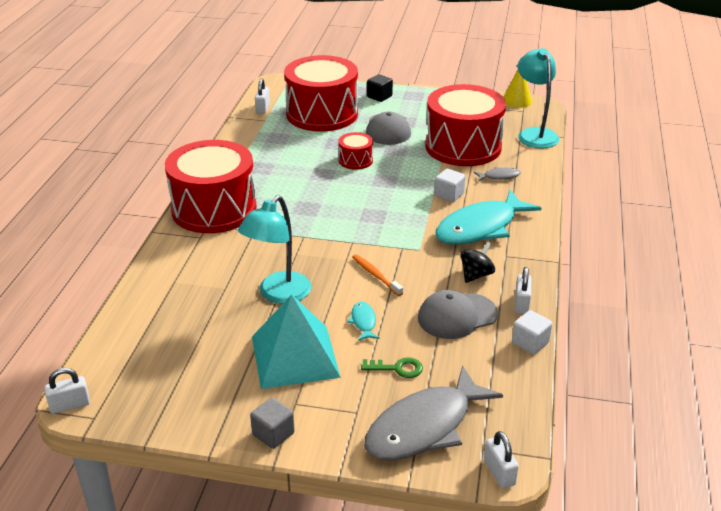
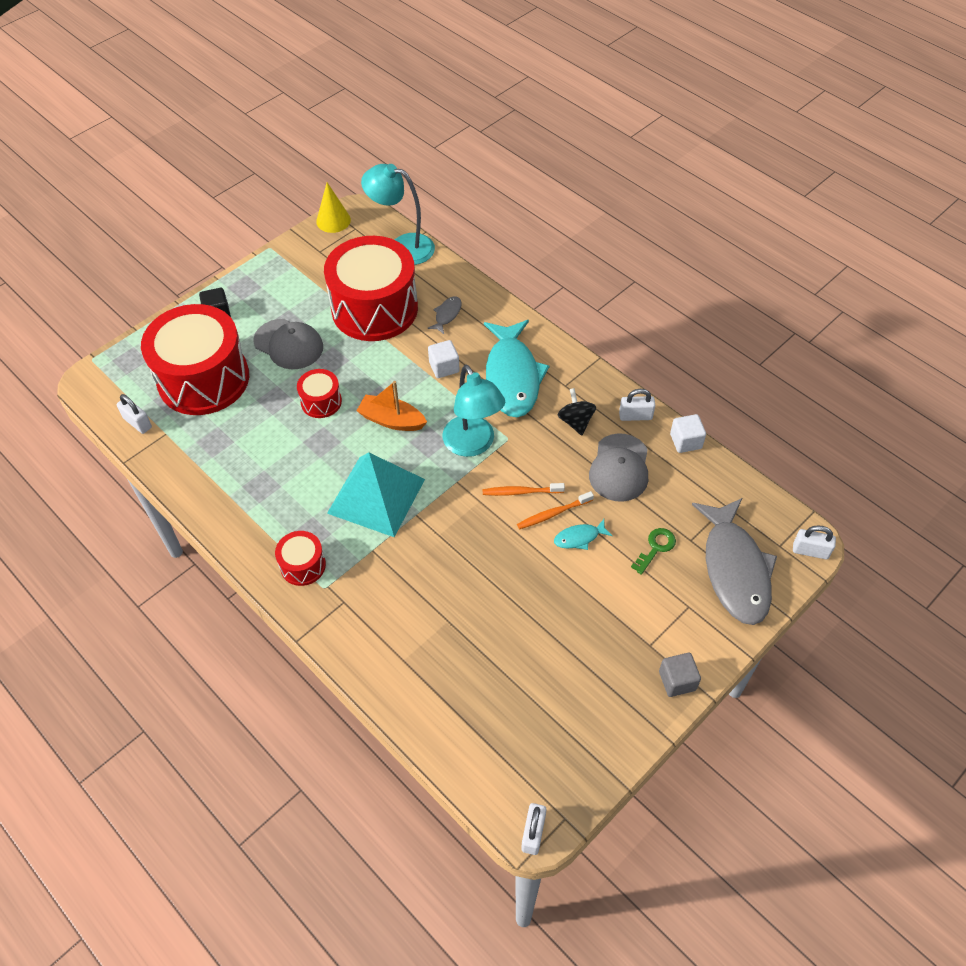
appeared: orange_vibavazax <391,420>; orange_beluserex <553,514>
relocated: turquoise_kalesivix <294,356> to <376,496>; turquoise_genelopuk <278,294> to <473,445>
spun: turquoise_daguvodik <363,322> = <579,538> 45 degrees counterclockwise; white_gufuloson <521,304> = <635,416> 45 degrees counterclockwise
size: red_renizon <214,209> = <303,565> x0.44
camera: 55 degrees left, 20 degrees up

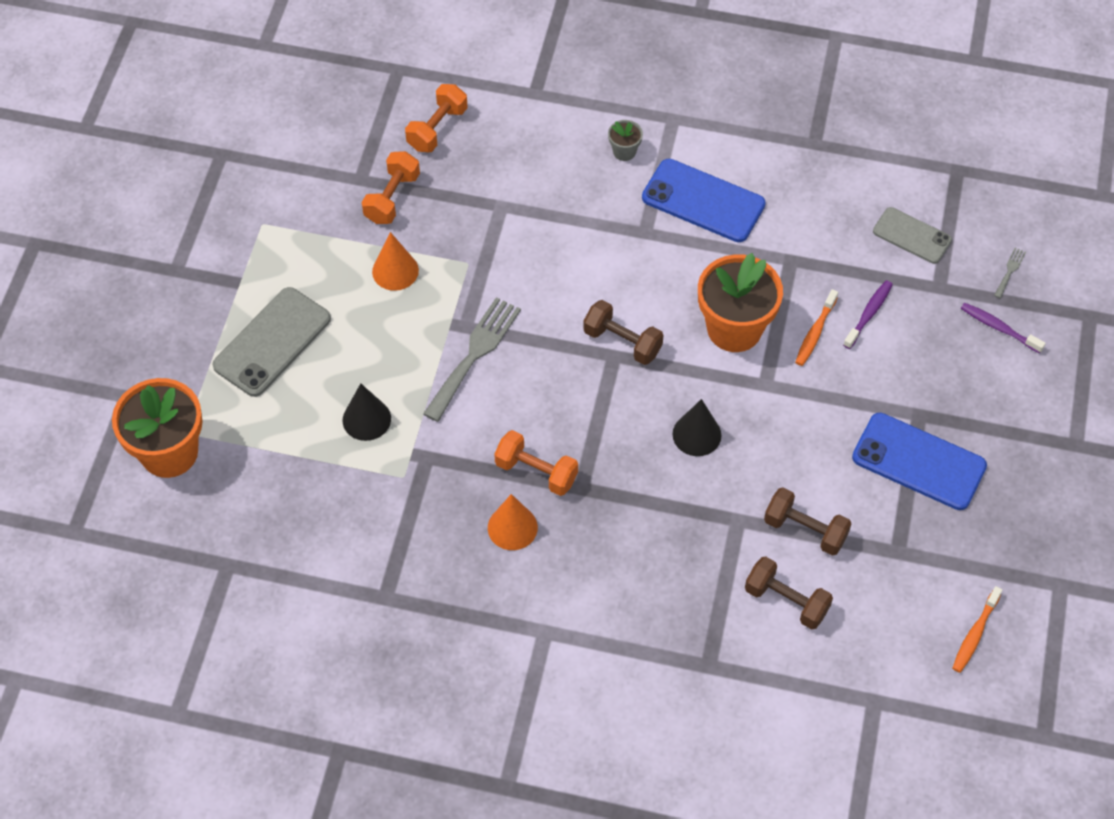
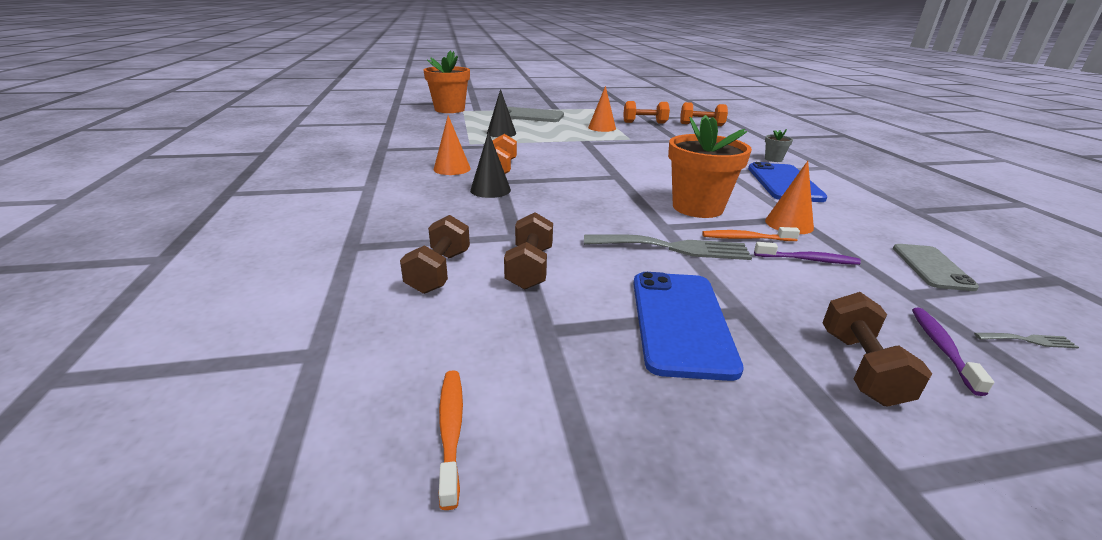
appeared: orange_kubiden <789,224>
relocated: black_kubiden <696,434> to <490,190>; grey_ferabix <474,354> to <673,248>; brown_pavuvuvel <622,342> to <861,367>
spun: orange_beluserex <975,634> = <451,430> 75 degrees clockwise
camera: 65 degrees right, 30 degrees down

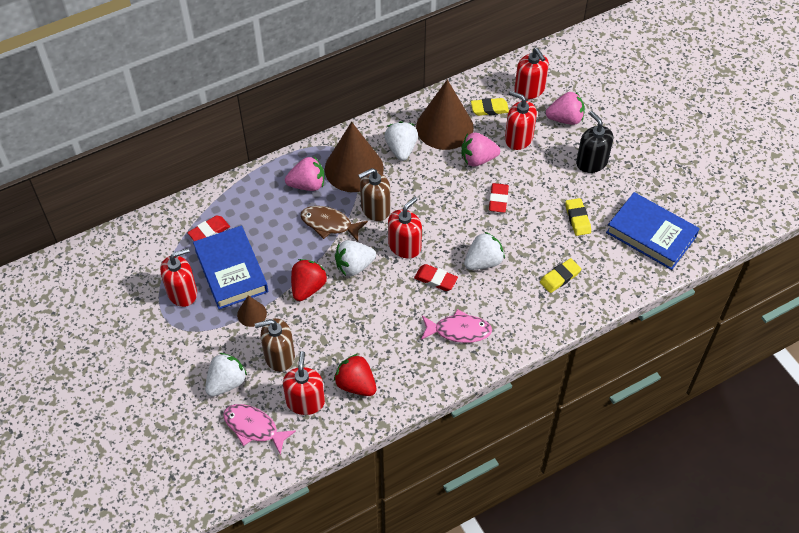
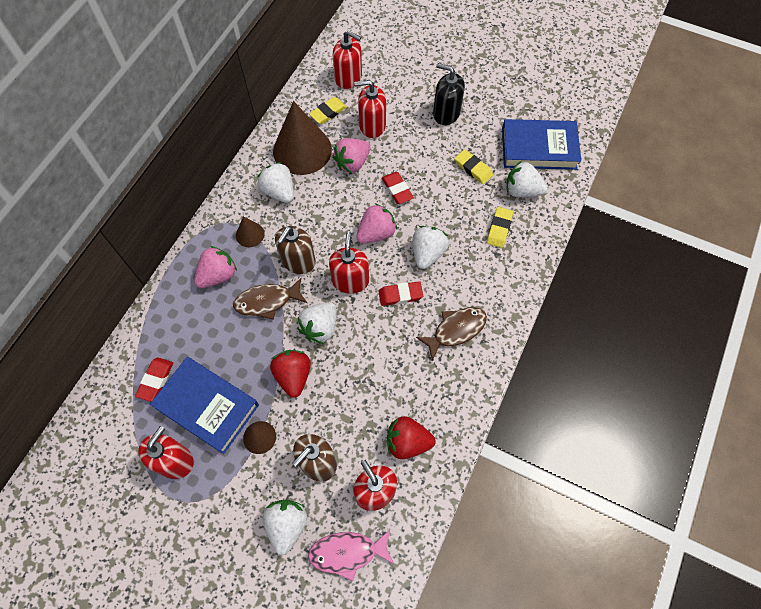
appeared: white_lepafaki <522,190>
relocated: pink_lepafaki <565,119> to <376,233>
colour: pink_daguvodik <459,331> to brown_daguvodik <456,330>
size: brown_kubiden <354,168> = <250,234> x0.46
camera: 35 degrees left, 10 degrees up

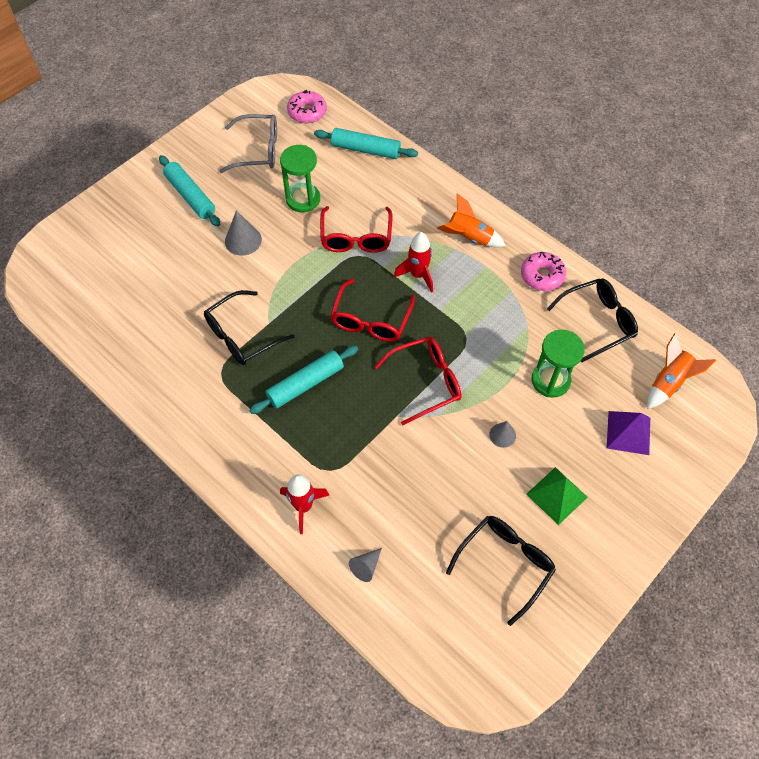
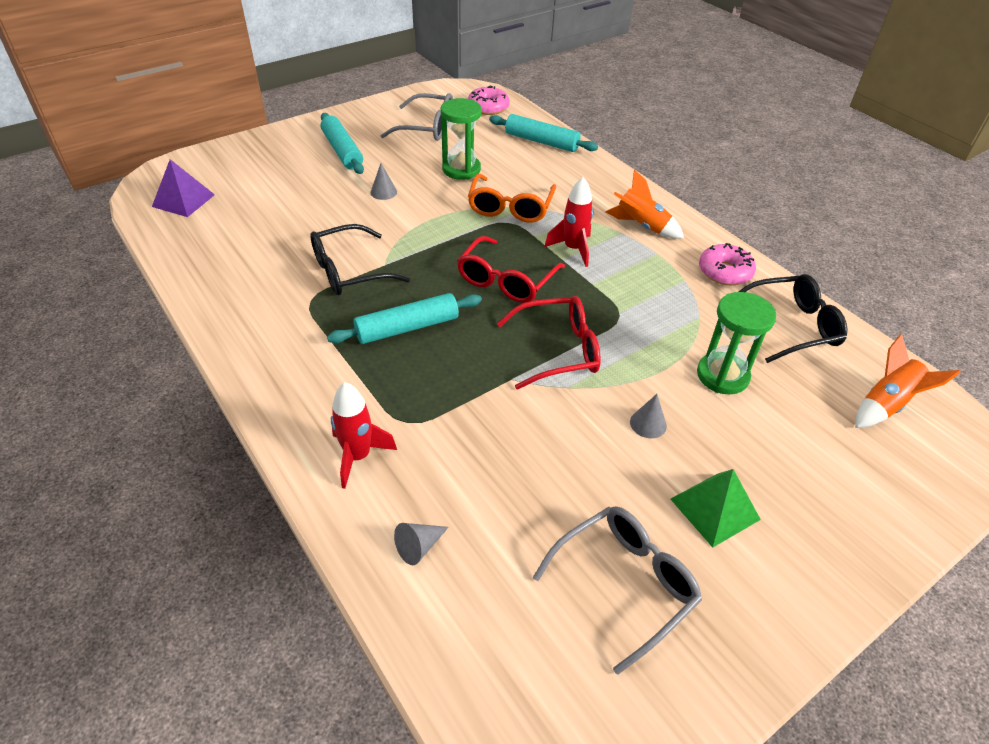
relocated: purple_kalesivix <628,432> to <183,200>
colour: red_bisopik <356,238> to orange_bisopik <510,208>; black_bisopik <505,564> to grey_bisopik <625,584>
size: grey_kubiden <243,240> = <383,192> x0.63
camera: 10 degrees right, 15 degrees down

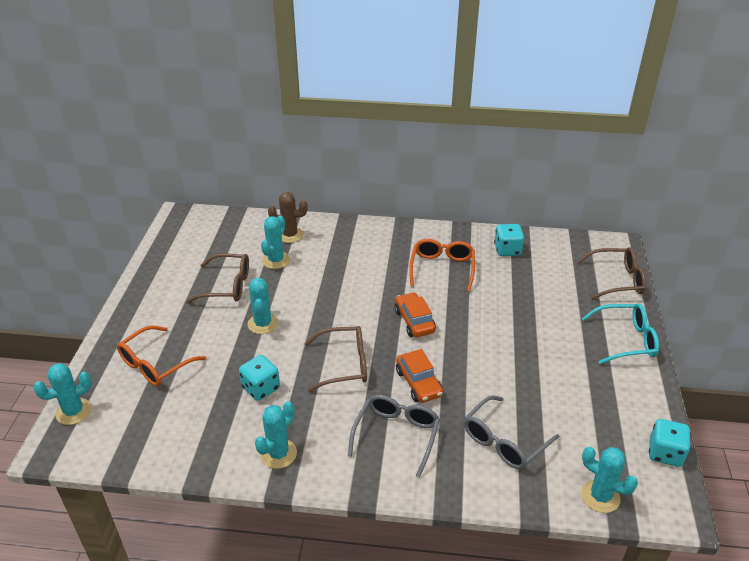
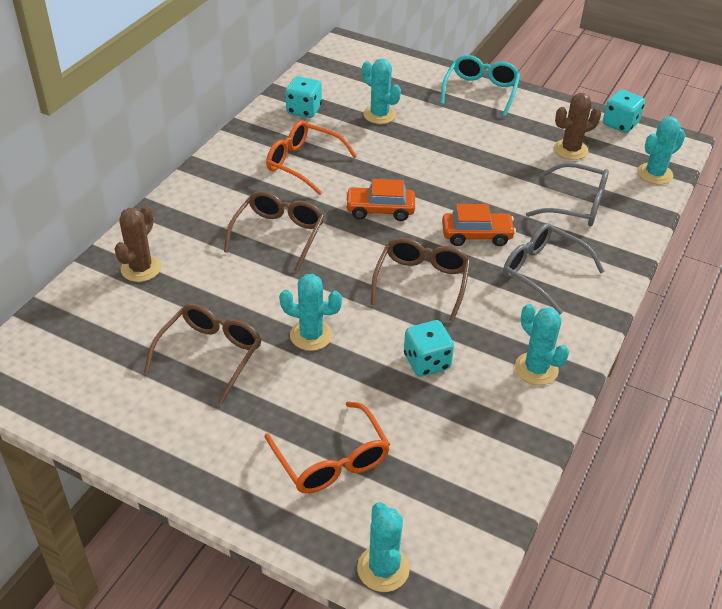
appeared: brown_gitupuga <570,150>
relocated: brown_bisopik <617,280> to <278,234>; turquoise_gitupuga <276,260> to <379,115>
spun: grey_bisopik <504,441> = <576,205> 45 degrees counterclockwise
camera: 70 degrees left, 5 degrees up

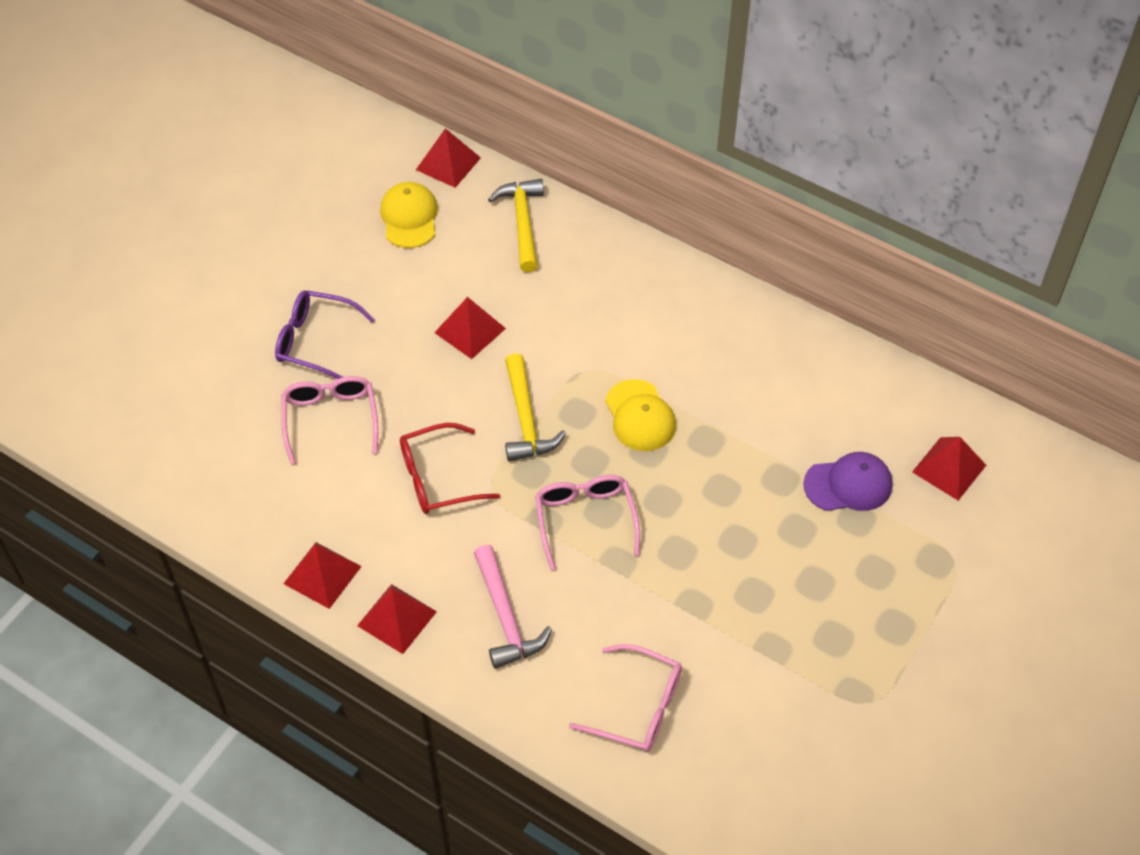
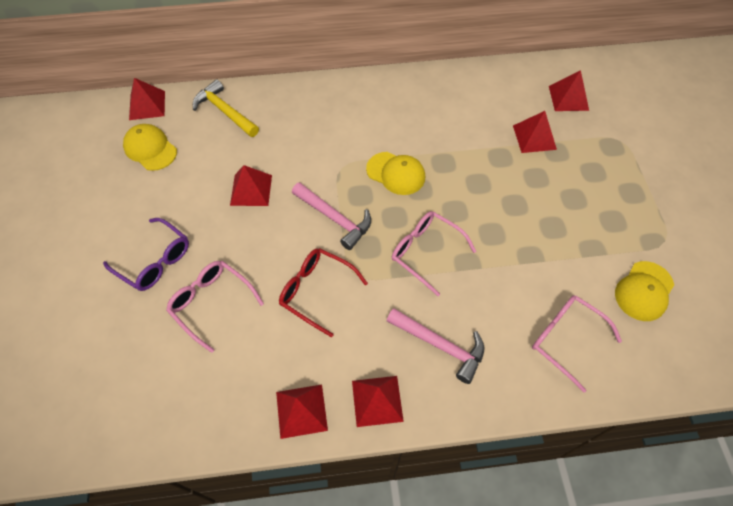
appeared: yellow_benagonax <644,291>
exchanged: purple_benagonax <848,484> to red_kalesivix <534,137>
colour: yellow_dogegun <526,419> to pink_dogegun <334,218>
spun: purple_bisopik <315,341> = <155,261> 120 degrees counterclockwise; red_bisopik <437,478> = <316,291> 90 degrees clockwise; pink_bisopik <638,707> = <565,339> 120 degrees counterclockwise
camera: 40 degrees left, 5 degrees up

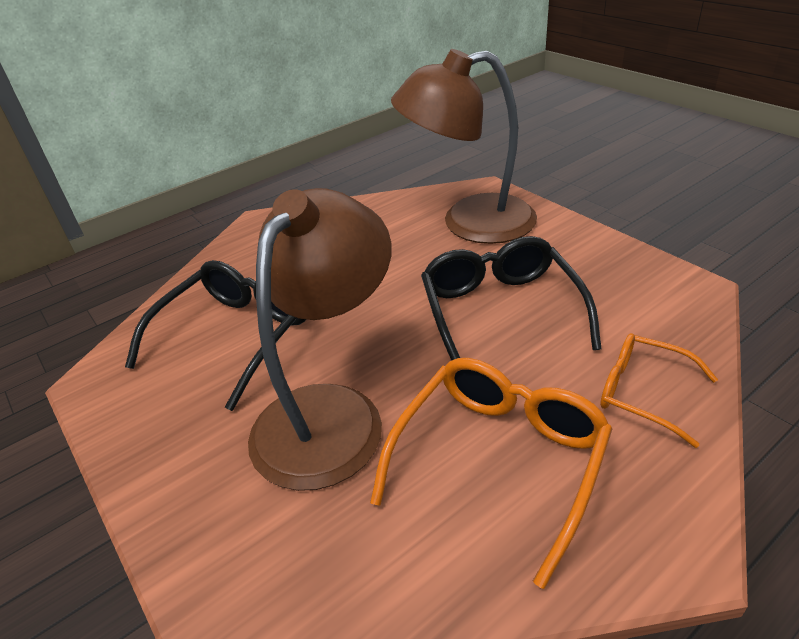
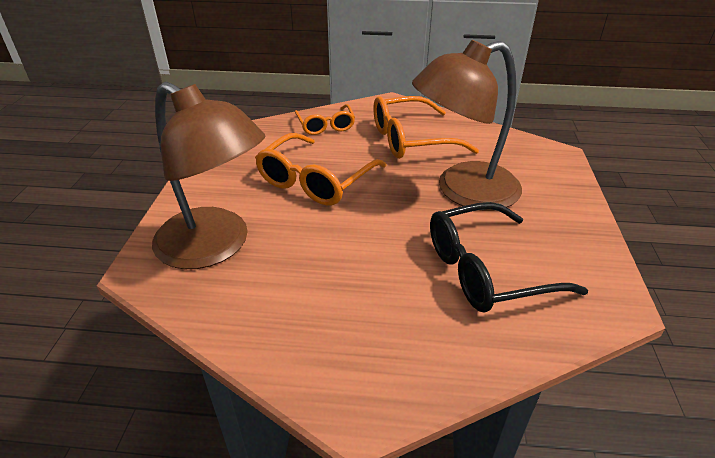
colour: black_bisopik <500,312> to orange_bisopik <315,181>
camera: 140 degrees left, 0 degrees up

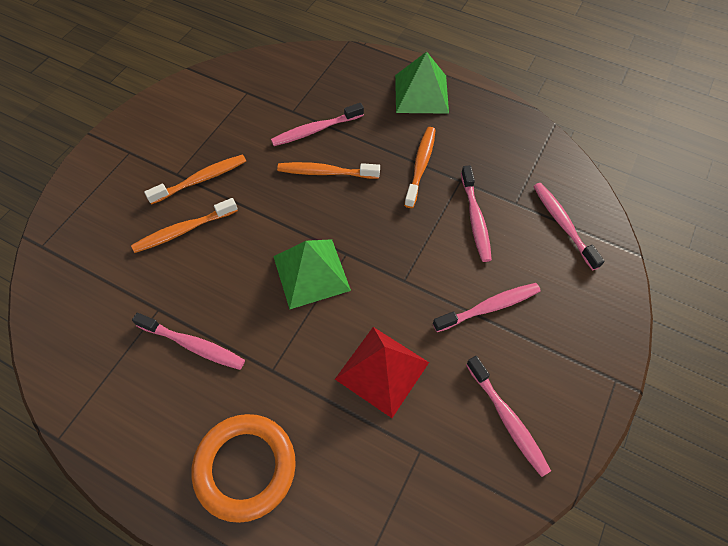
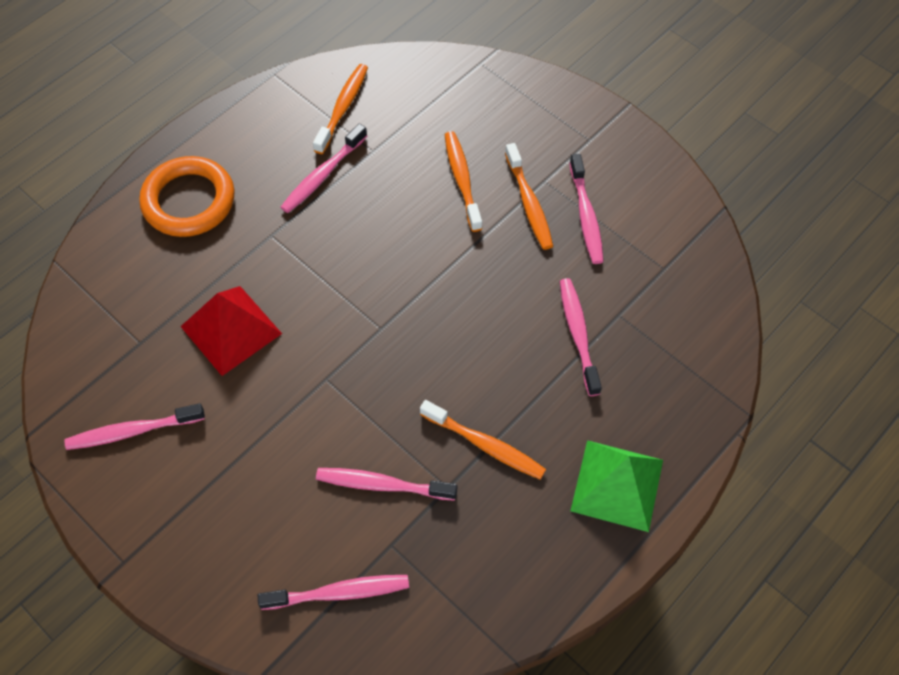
missing: green_kalesivix <311,273>
relocated: orange_beluserex <325,172> to <343,108>; pink_beluserex <489,307> to <586,216>
camera: 105 degrees right, 0 degrees up

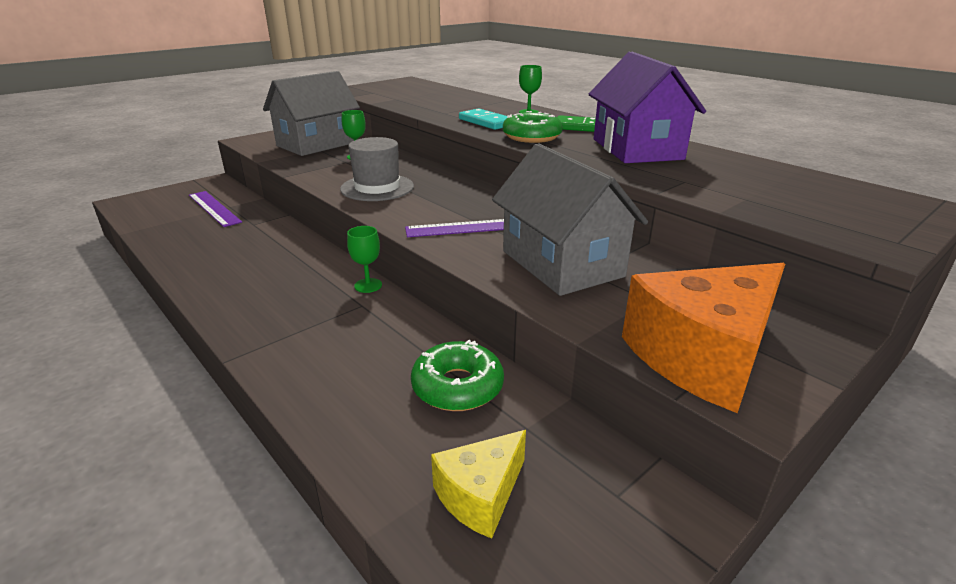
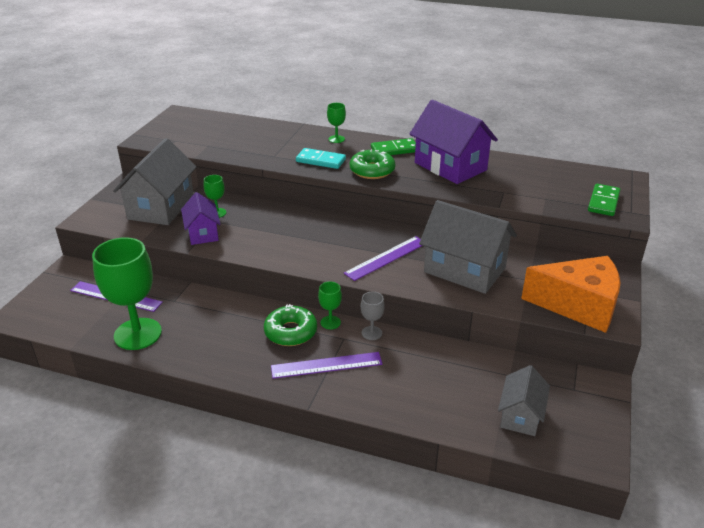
missing: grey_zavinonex <377,188>
appeared: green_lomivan <138,334>; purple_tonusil <202,233>; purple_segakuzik <326,365>; grey_lomivan <371,333>; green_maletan <603,202>
relocated: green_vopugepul <457,386> to <290,332>
exchanged: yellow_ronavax <480,495> to grey_tonusil <520,415>
spun: orange_ronavax <703,356> = <578,305> 105 degrees counterclockwise
camera: 30 degrees left, 5 degrees up

